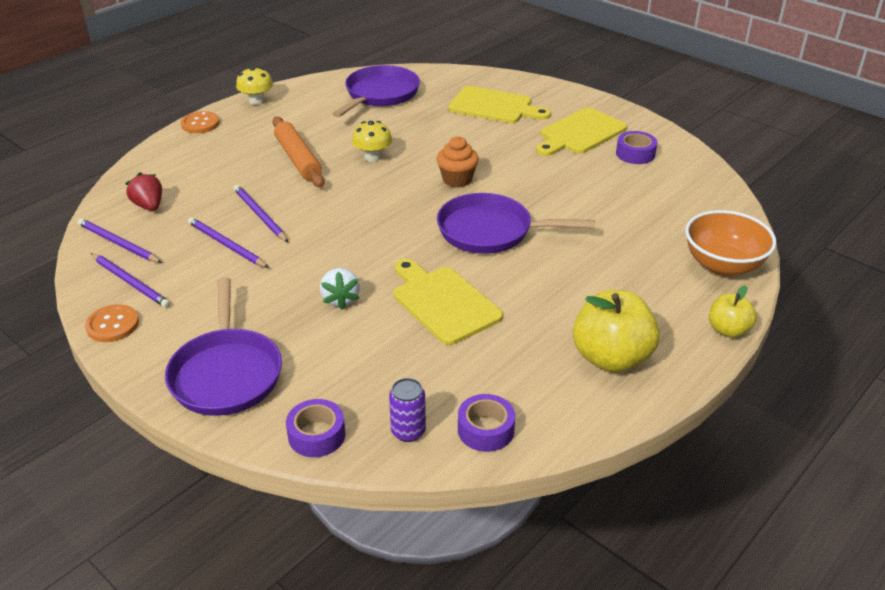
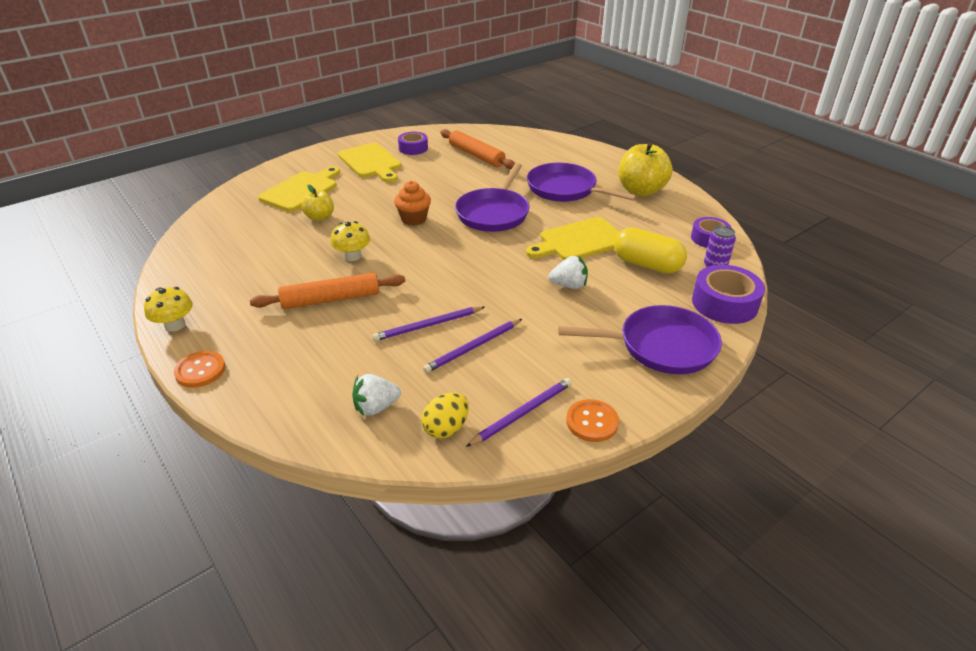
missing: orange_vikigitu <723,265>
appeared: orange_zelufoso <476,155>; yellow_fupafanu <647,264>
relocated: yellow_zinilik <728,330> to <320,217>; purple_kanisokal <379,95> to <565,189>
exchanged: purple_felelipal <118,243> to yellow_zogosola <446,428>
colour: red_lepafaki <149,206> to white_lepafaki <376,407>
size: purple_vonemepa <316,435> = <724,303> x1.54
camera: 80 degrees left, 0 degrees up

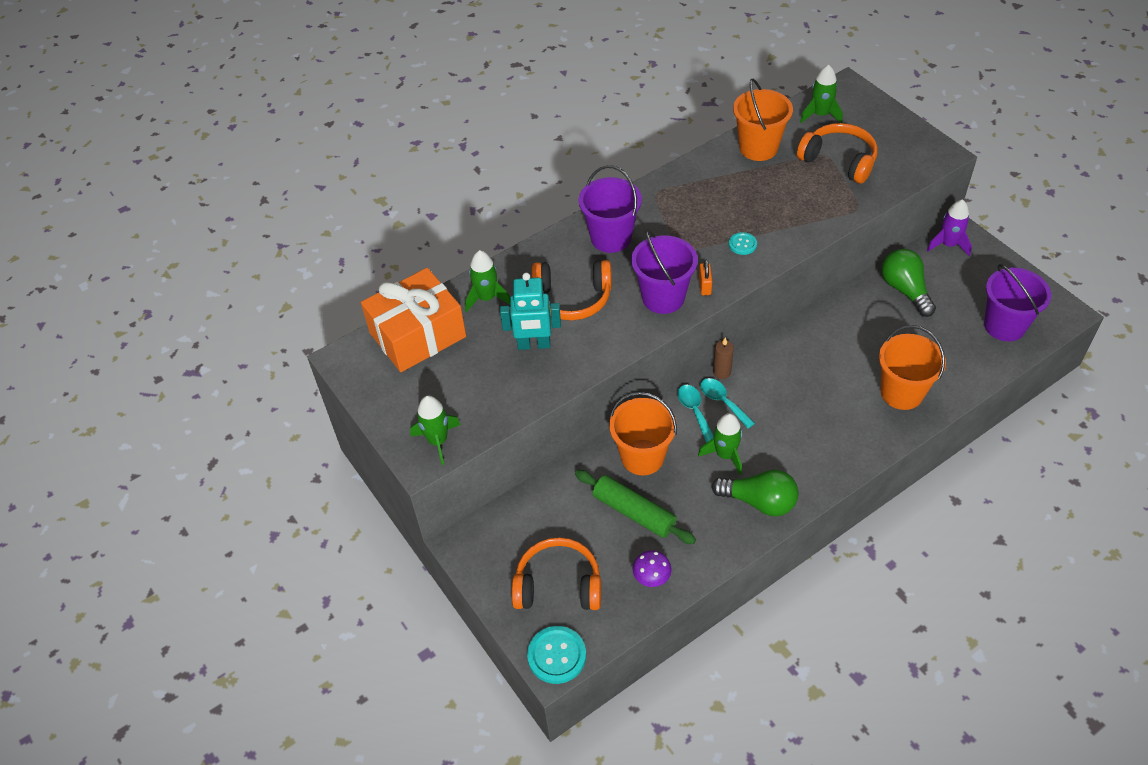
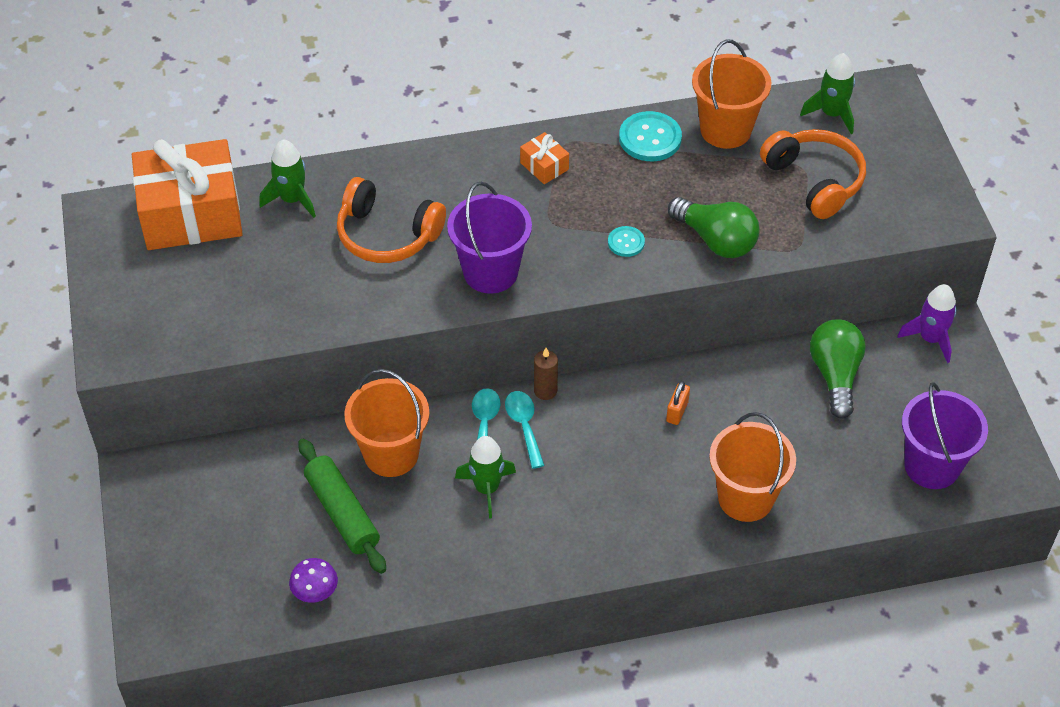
missing: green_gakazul <438,441>; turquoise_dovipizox <534,345>; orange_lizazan <558,585>; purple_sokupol <611,238>
appeared: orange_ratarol <544,166>
relocated: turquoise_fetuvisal <556,655> to <650,138>; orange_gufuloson <705,286> to <677,411>; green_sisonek <759,501> to <716,240>
camera: 20 degrees right, 0 degrees up

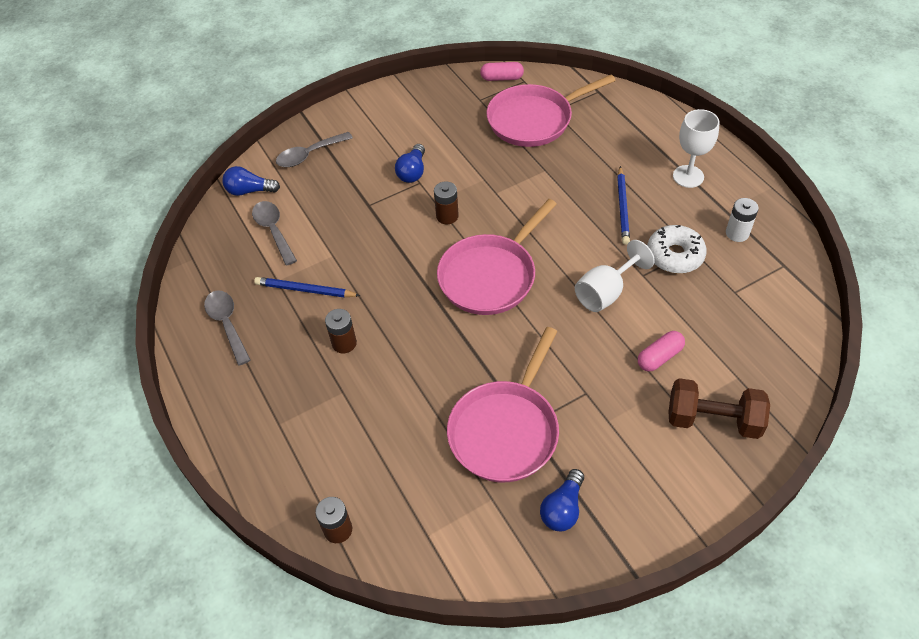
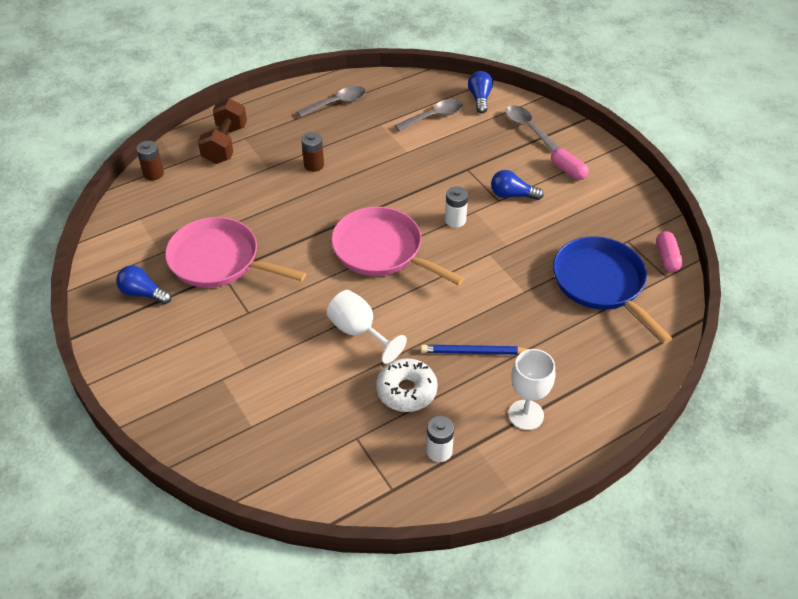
missing: blue_felelipal <305,290>
relocated: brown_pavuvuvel <713,420> to <225,144>; pink_fupafanu <659,357> to <568,170>
colour: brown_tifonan <447,216> to white_tifonan <455,220>; pink_kanisokal <534,120> to blue_kanisokal <601,284>
camera: 85 degrees right, 5 degrees down

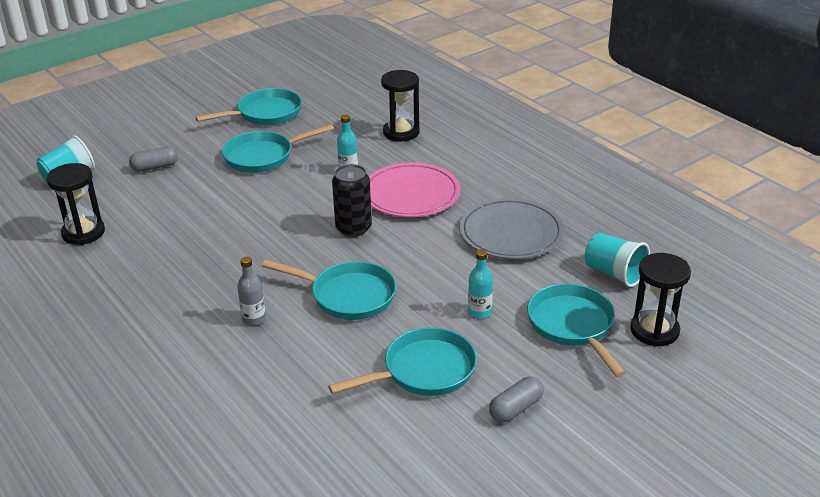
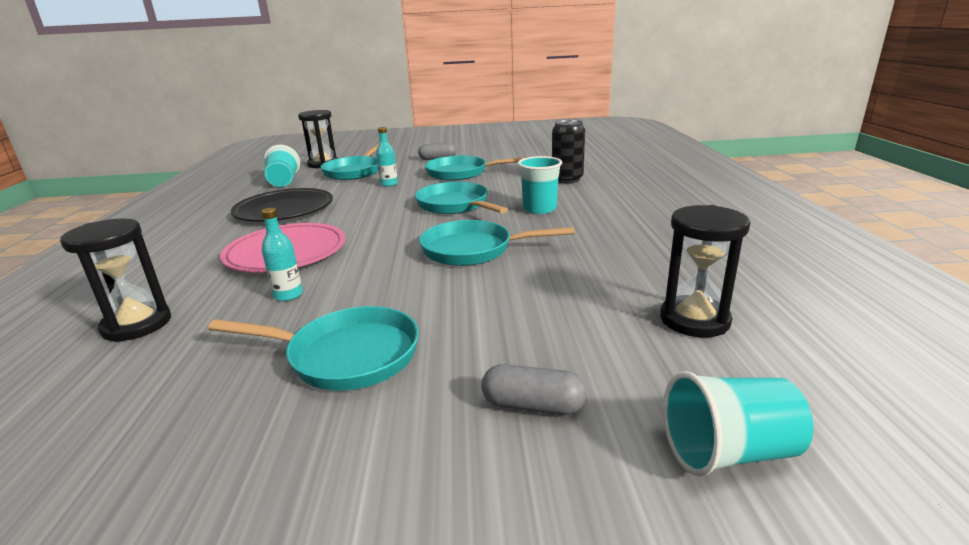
relocated: turquoise_kanisokal <265,114> to <473,250>; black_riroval <353,228> to <567,179>
exchanged: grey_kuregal <254,319> to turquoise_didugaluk <539,209>
colour: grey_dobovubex <511,233> to black_dobovubex <284,210>
camera: 145 degrees left, 10 degrees down

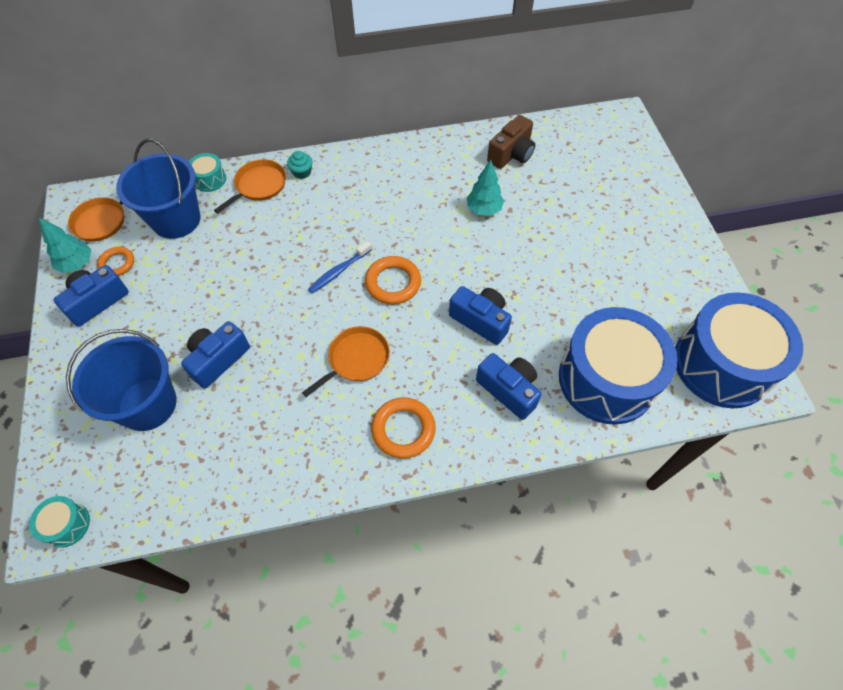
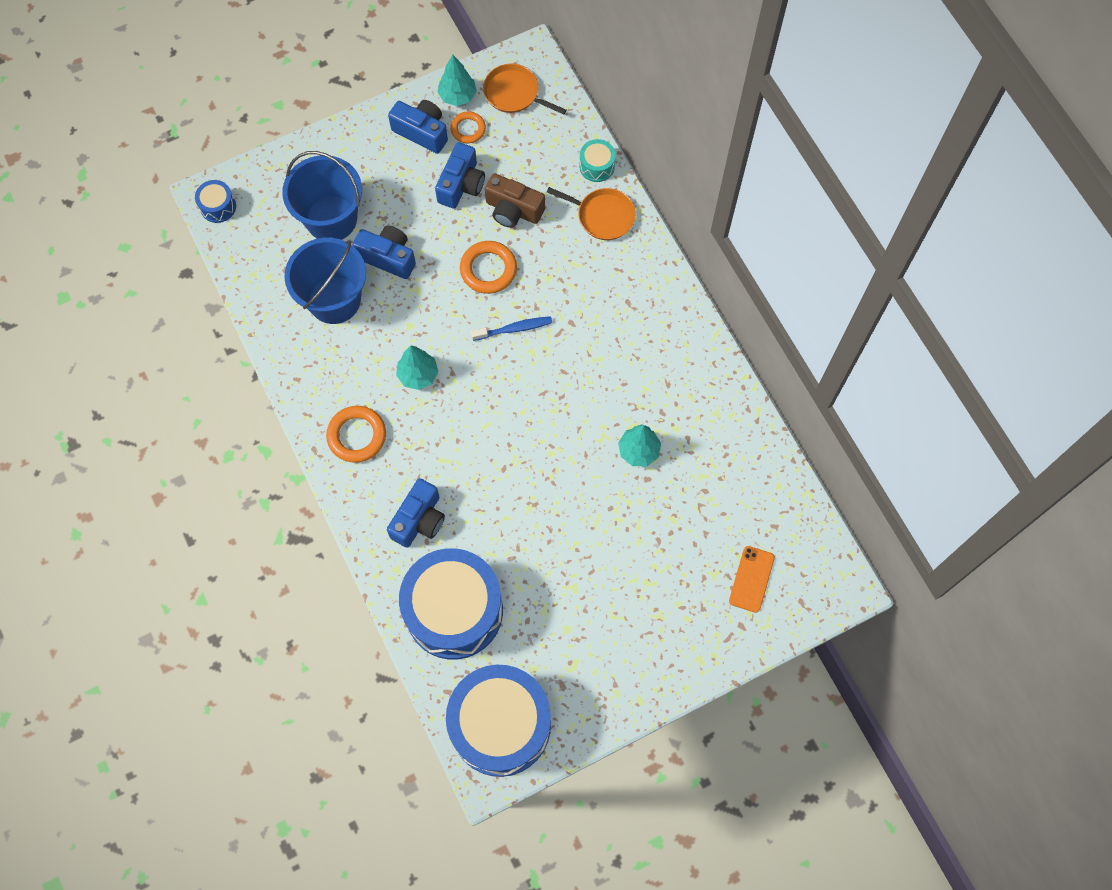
missing: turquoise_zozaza <302,172>
appeared: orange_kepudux <751,579>
relocated: blue_sokupol <176,220> to <334,300>; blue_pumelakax <480,320> to <461,185>; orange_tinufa <393,283> to <488,269>; brown_pumelakax <511,154> to <513,210>
exchanged: orange_kanisokal <356,359> to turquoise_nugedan <418,375>
colour: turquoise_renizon <67,524> to blue_renizon <218,206>
spun: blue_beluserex <339,271> = <514,329> 135 degrees clockwise
camera: 75 degrees right, 10 degrees up

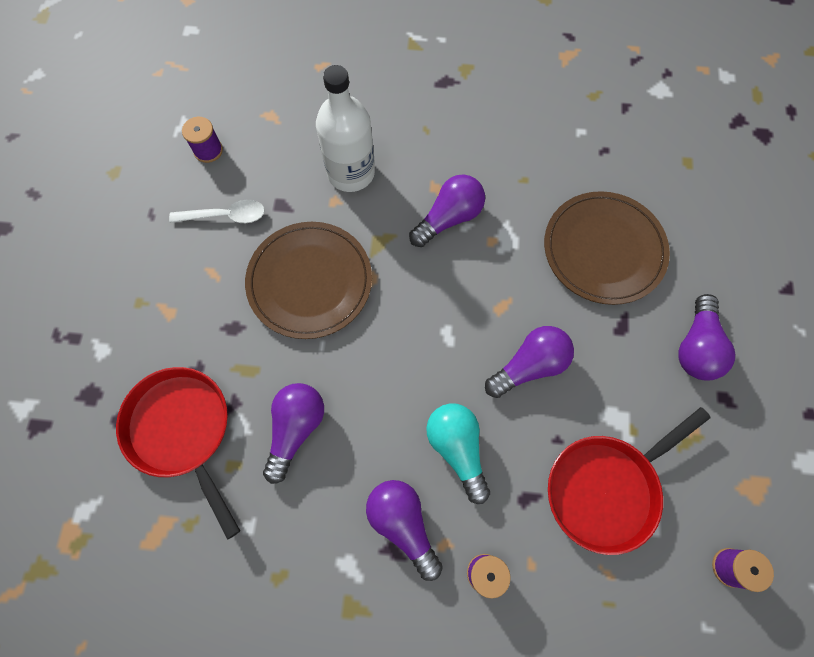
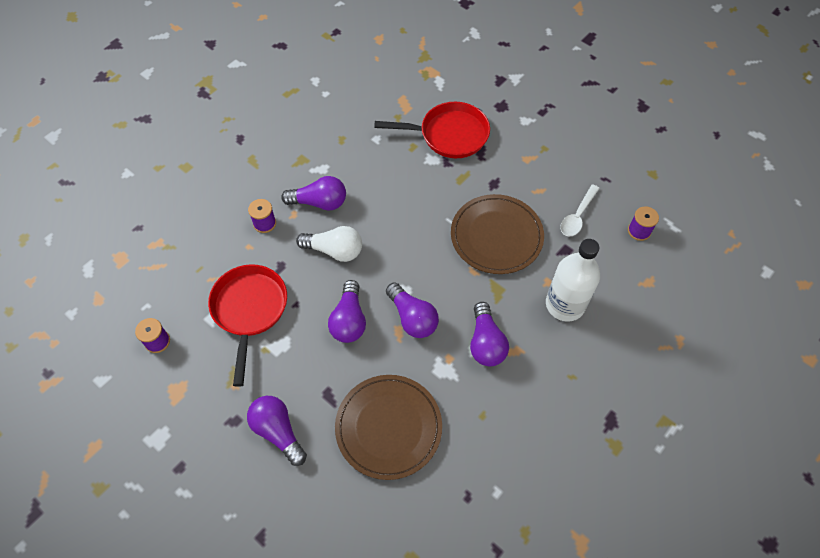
relocated: purple_sisonek <295,429> to <412,318>
colour: turquoise_sisonek <457,449> to white_sisonek <334,250>
camera: 125 degrees right, 10 degrees down

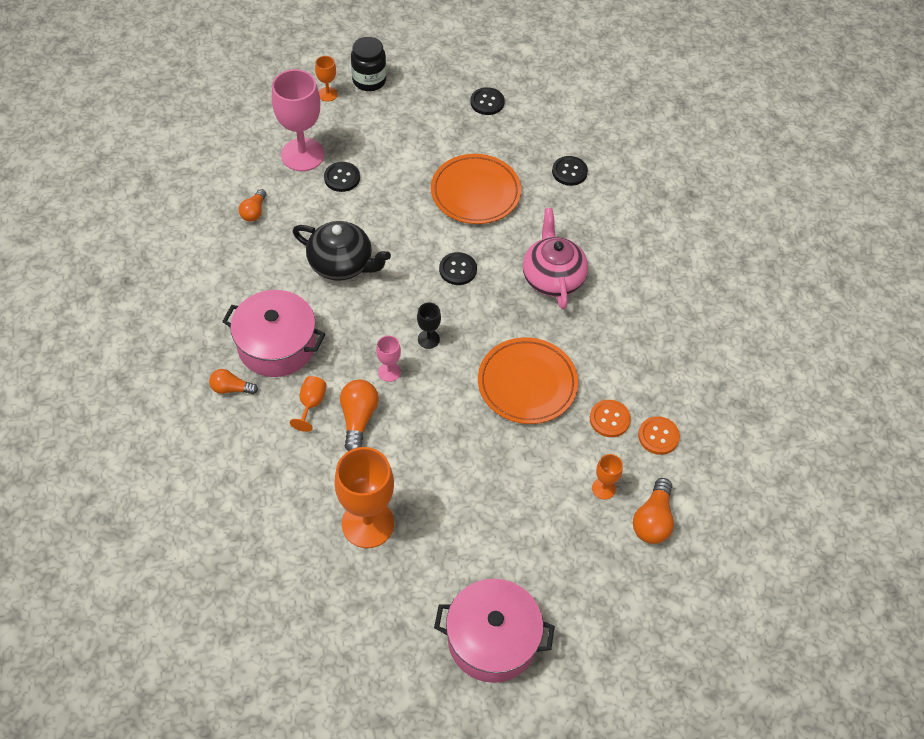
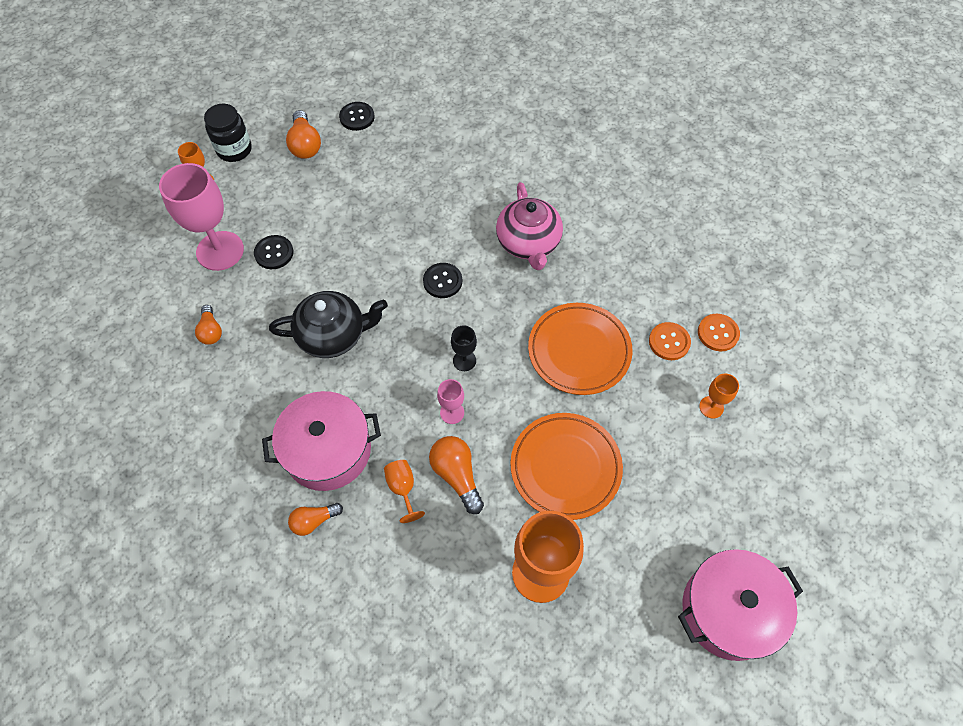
missing: black_fetuvisal <569,172>
relocated: orange_sisonek <653,520> to <305,145>; orange_dobovubex <475,193> to <565,467>
spun: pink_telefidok <552,277> = <528,243> 150 degrees counterclockwise
camera: 30 degrees left, 5 degrees up

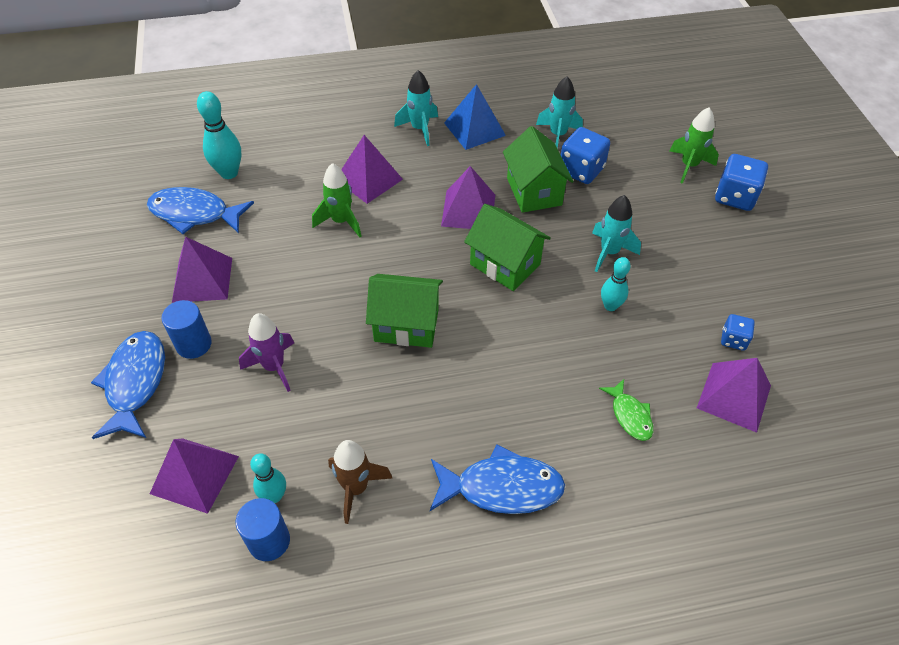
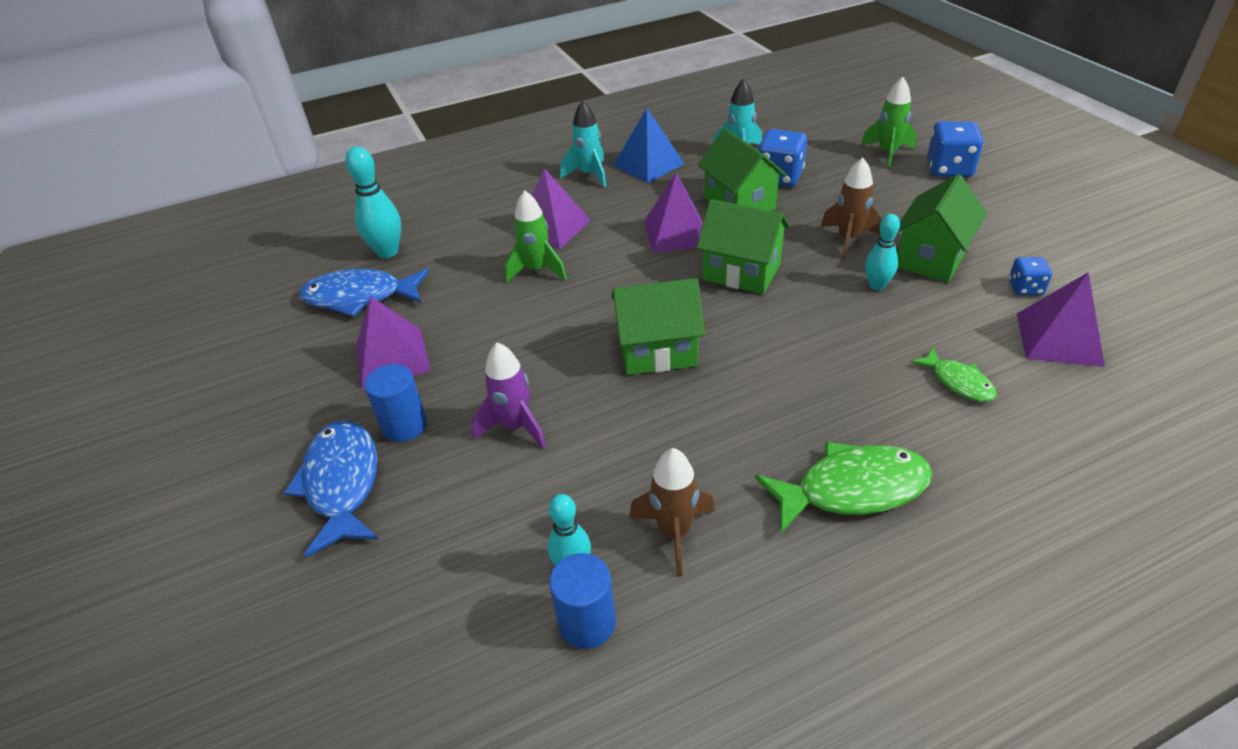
missing: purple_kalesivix <194,475>
appeared: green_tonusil <931,258>
colour: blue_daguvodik <501,487> to green_daguvodik <852,489>; turquoise_gakazul <609,252> to brown_gakazul <848,239>
camera: 10 degrees left, 10 degrees down

